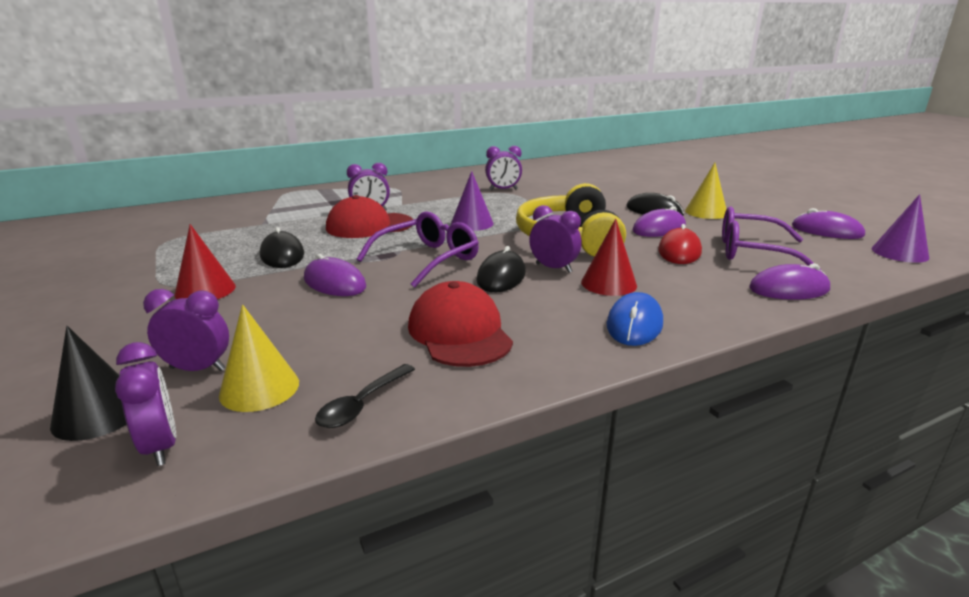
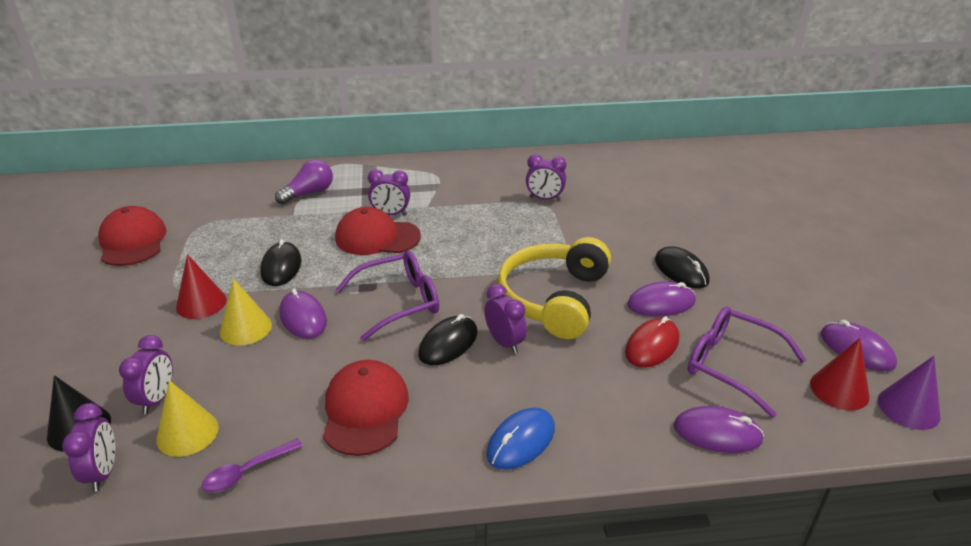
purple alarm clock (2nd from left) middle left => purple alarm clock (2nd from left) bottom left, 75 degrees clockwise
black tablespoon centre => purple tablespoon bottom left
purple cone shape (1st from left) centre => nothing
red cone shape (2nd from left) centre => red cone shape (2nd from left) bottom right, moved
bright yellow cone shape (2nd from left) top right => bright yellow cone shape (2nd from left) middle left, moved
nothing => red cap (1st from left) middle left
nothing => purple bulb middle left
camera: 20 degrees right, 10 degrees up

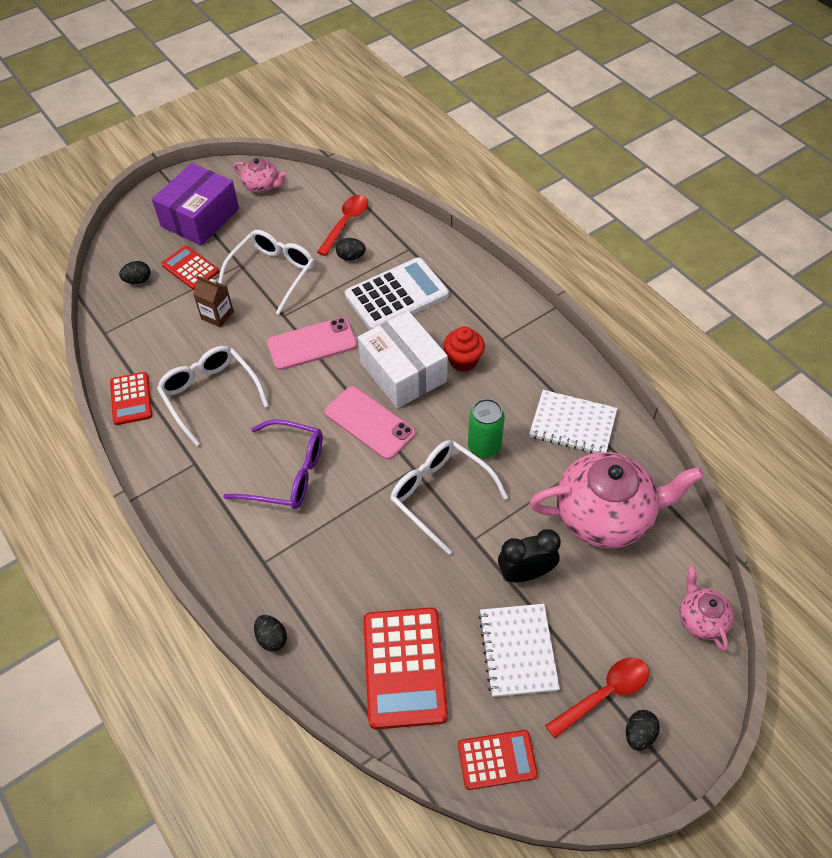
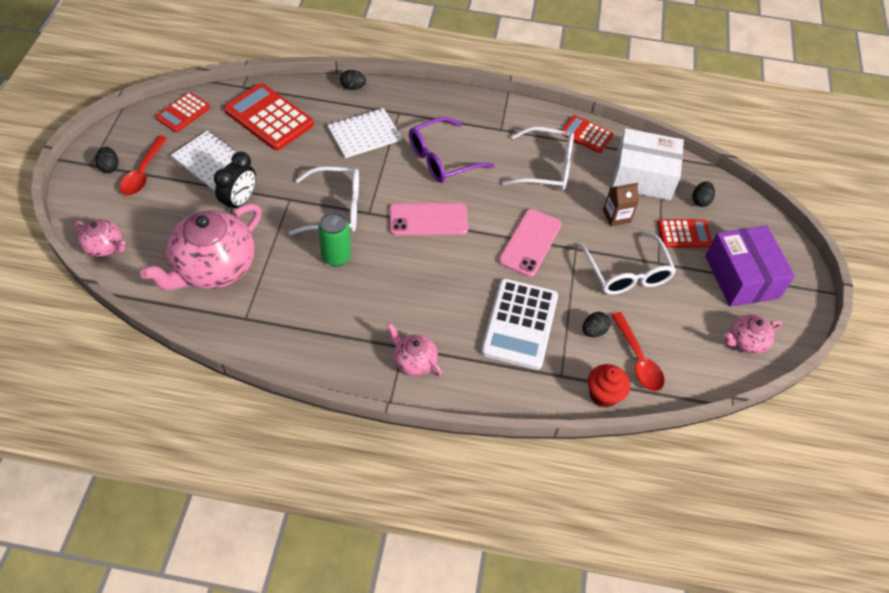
snow-white box centre => snow-white box top right, moved
red cupcake centre => red cupcake middle right, moved
snow-white notepad (2nd from left) middle right => snow-white notepad (2nd from left) top centre, moved
nothing => rose-pink tea pot (3rd from left) centre
camera: 130 degrees right, 0 degrees up

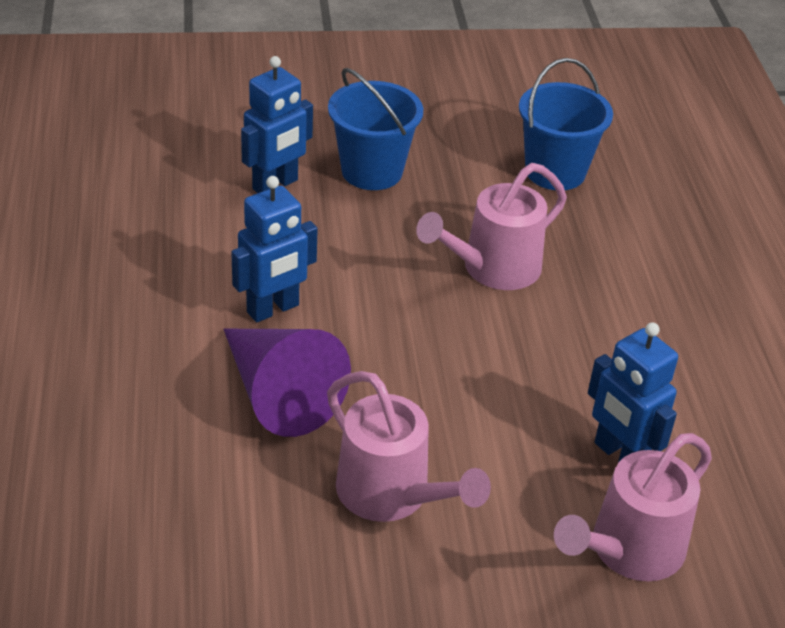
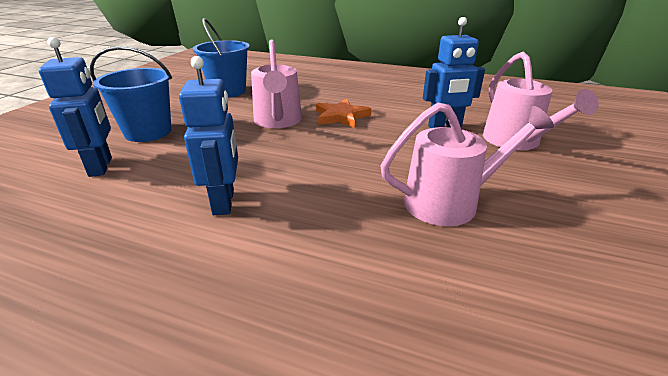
purple cone shape centre => nothing
nothing => orange star shape top centre
camera: 60 degrees left, 10 degrees down

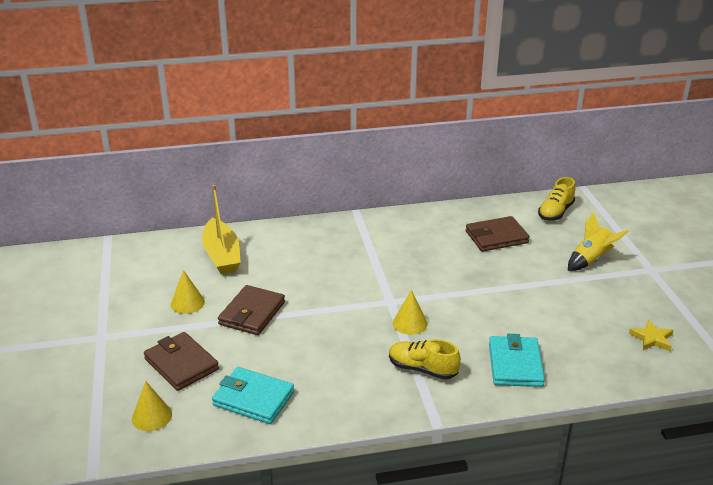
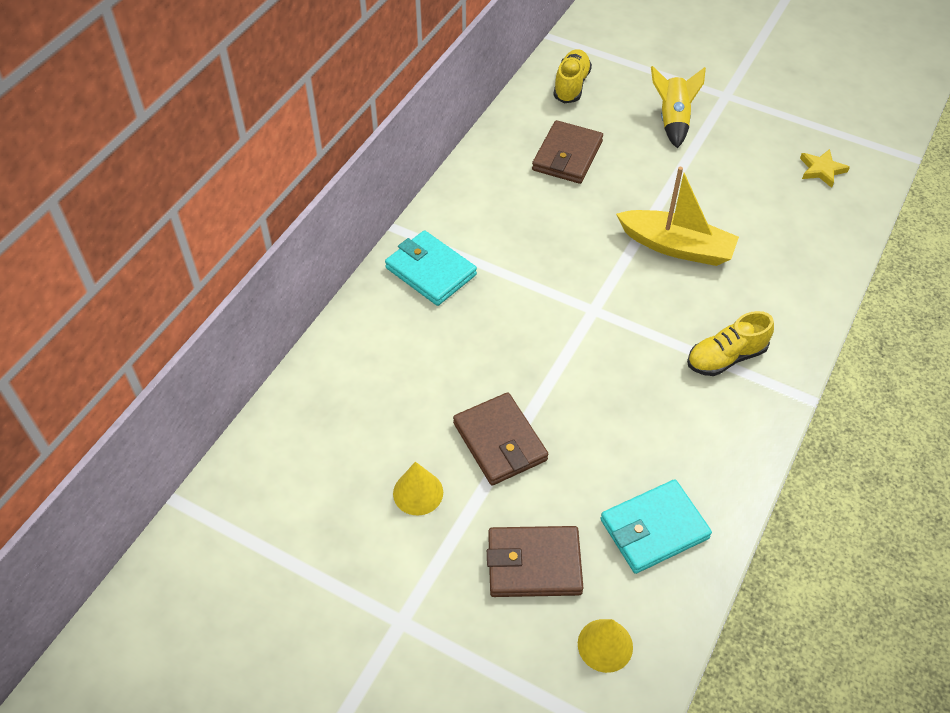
bright yellow toy boat middle left => bright yellow toy boat top right, moved
bright yellow cone shape (3rd from left) centre => nothing
teal card wallet (2nd from left in the first image) bottom right => teal card wallet (1st from left) centre, moved
bright yellow shoe (2nd from left in the first image) middle right => bright yellow shoe (1st from left) top centre, 150 degrees counterclockwise
camera: 50 degrees left, 20 degrees up

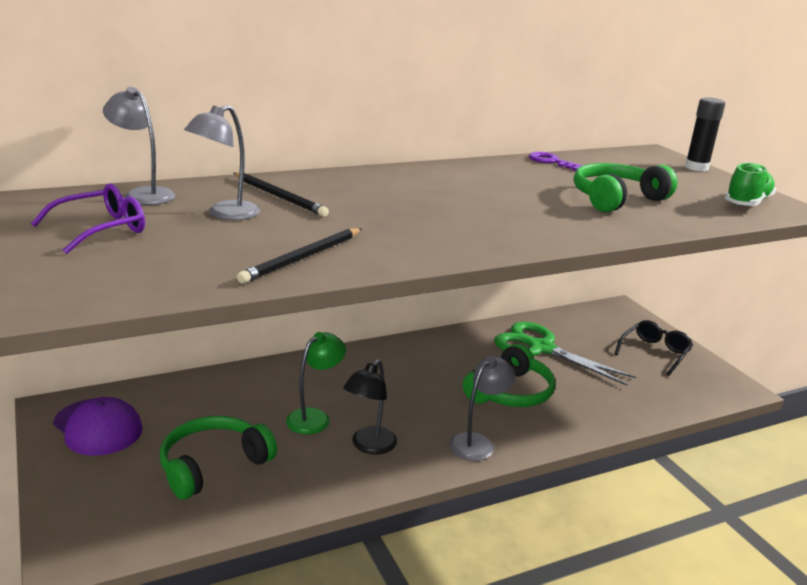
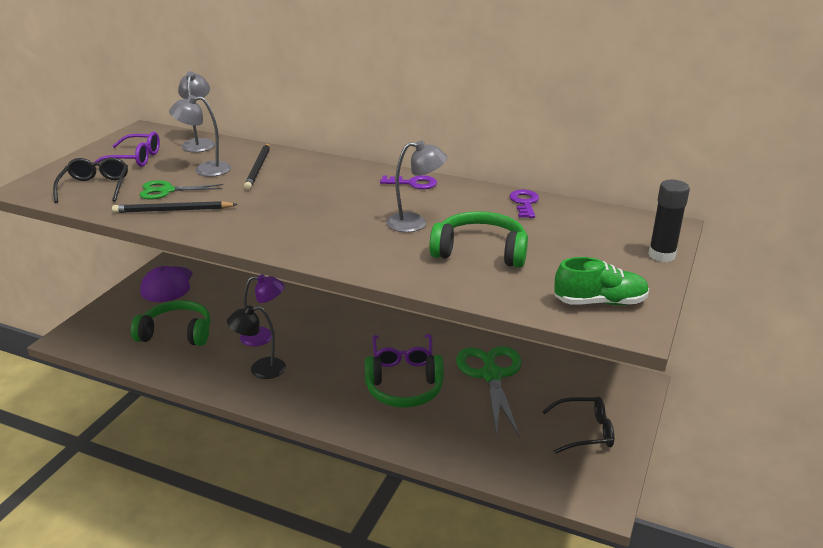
green desk lamp centre => purple desk lamp middle left
ash-grey desk lamp (3rd from left) bottom centre => ash-grey desk lamp (3rd from left) centre, moved
nothing => black spectacles (1st from left) top left
nothing => green shears (1st from left) middle left
nothing => purple spectacles (2nd from left) centre
nothing => purple door key (1st from left) top centre
camera: 50 degrees right, 5 degrees up

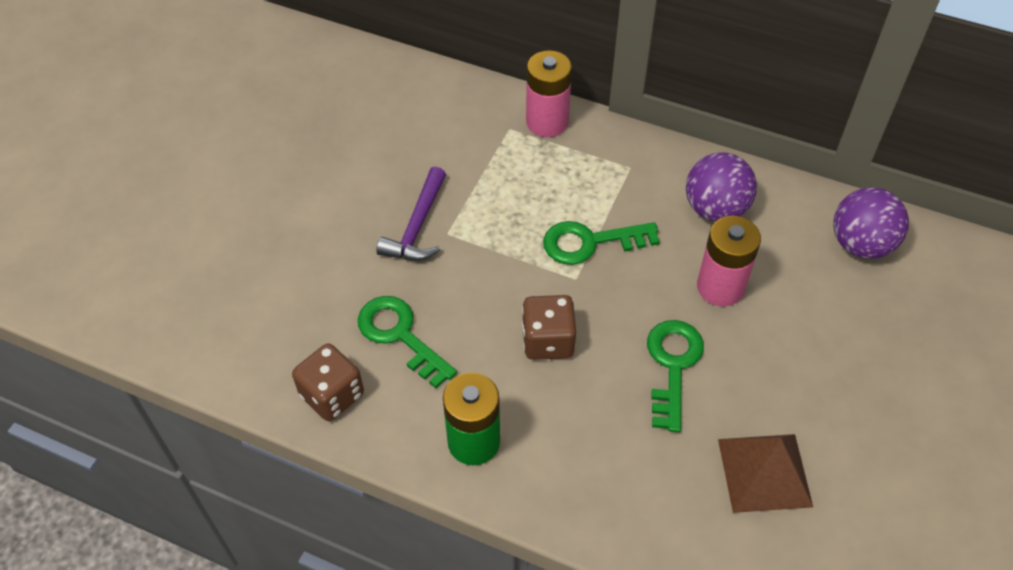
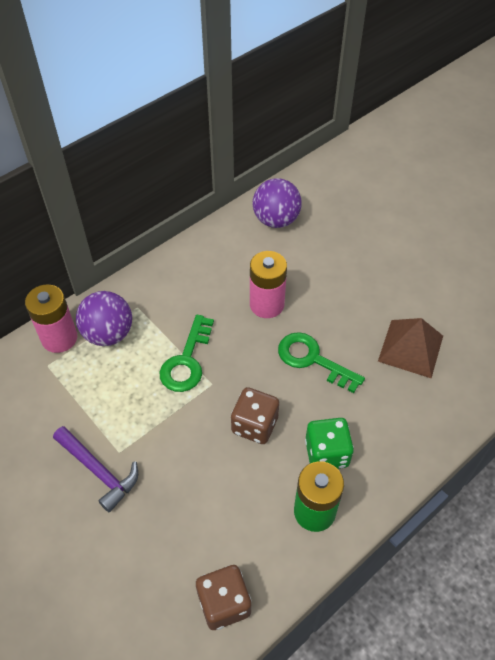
green door key (1st from left) centre => nothing
purple sphere (1st from left) top right => purple sphere (1st from left) middle left, moved
nothing => green die bottom centre
camera: 65 degrees left, 0 degrees up

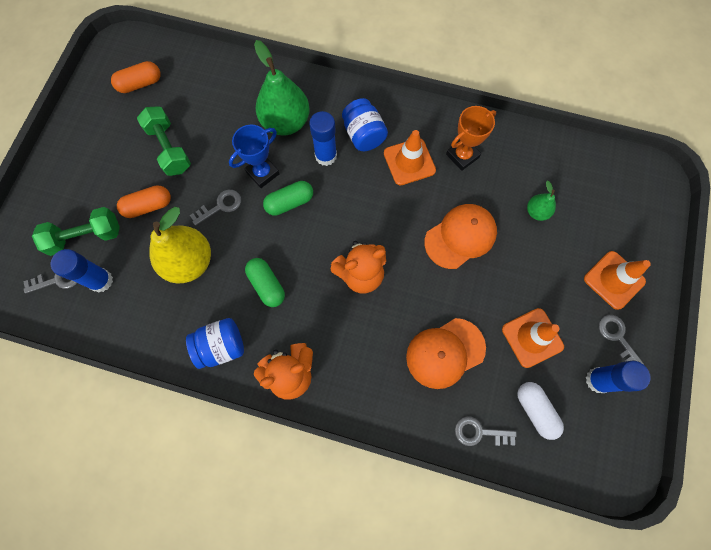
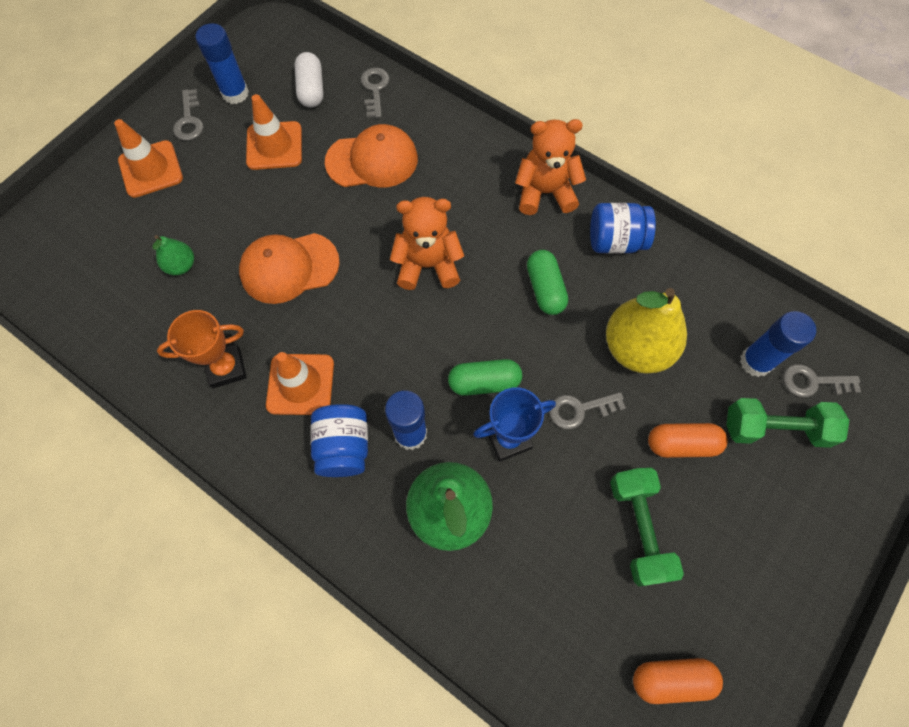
ash-grey door key (3rd from left in the first image) bottom right => ash-grey door key (2nd from left) top centre, 120 degrees counterclockwise
camera: 160 degrees left, 5 degrees down

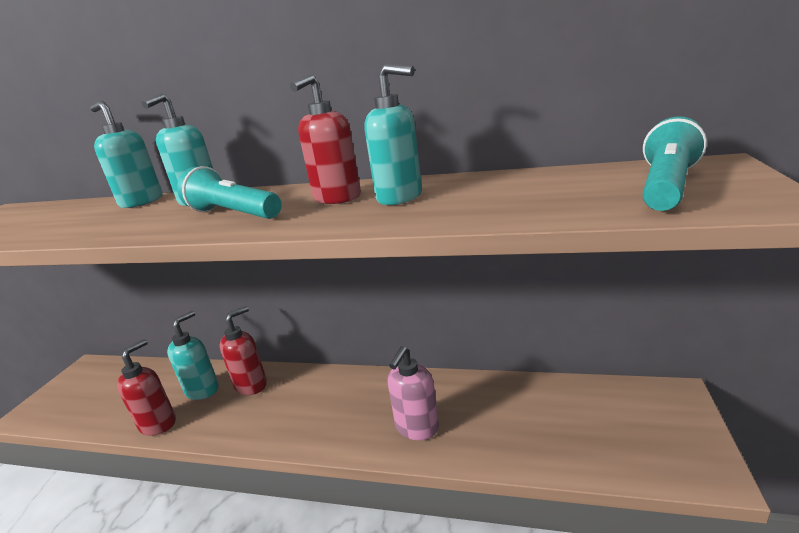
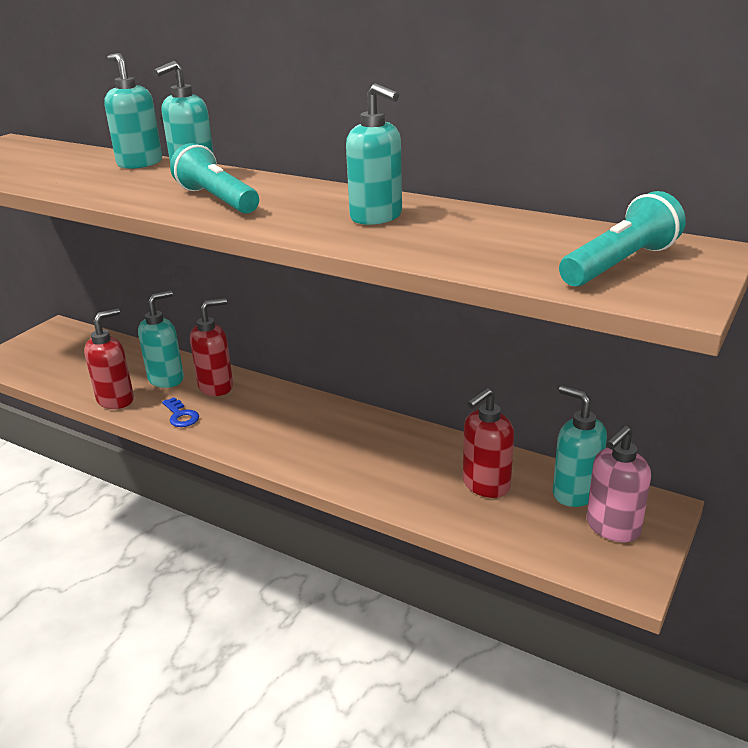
red pump bottle (3rd from left) top centre => red pump bottle (3rd from left) centre, moved
rose-pink pump bottle bottom centre => rose-pink pump bottle middle right, moved
nothing => blue door key middle left
nothing => teal pump bottle (5th from left) middle right
camera: 15 degrees right, 5 degrees up

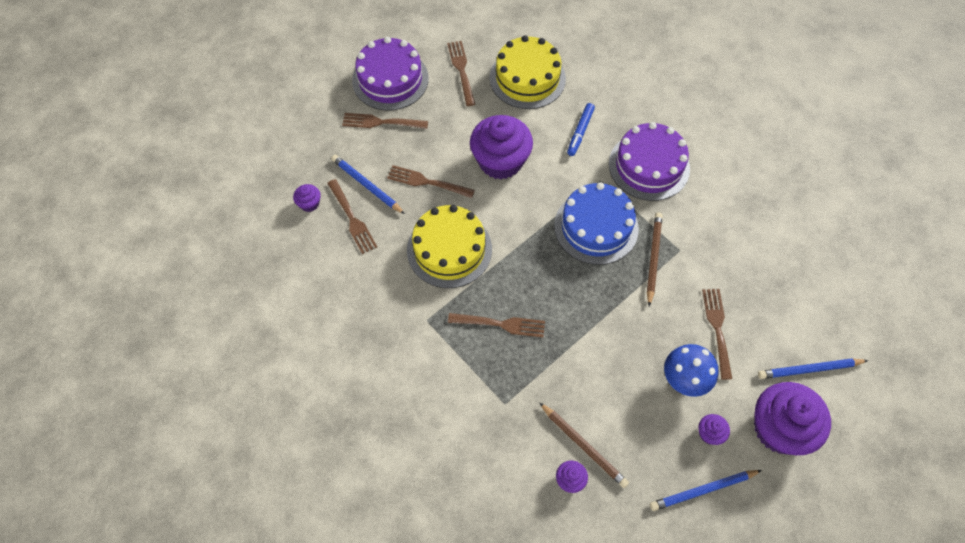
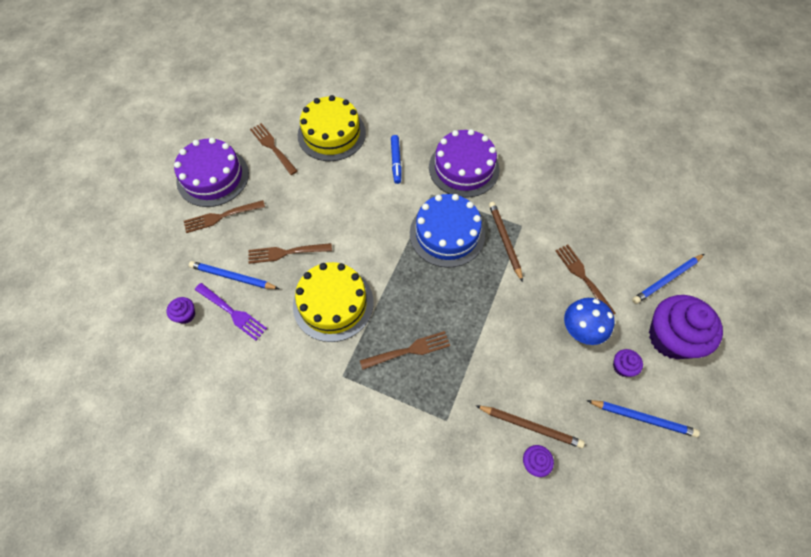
russet dinner fork (1st from left) centre => purple dinner fork middle left
purple cupcake (2nd from left) top centre => nothing
blue pencil (2nd from left) bottom right, 120 degrees counterclockwise
camera: 25 degrees left, 0 degrees up

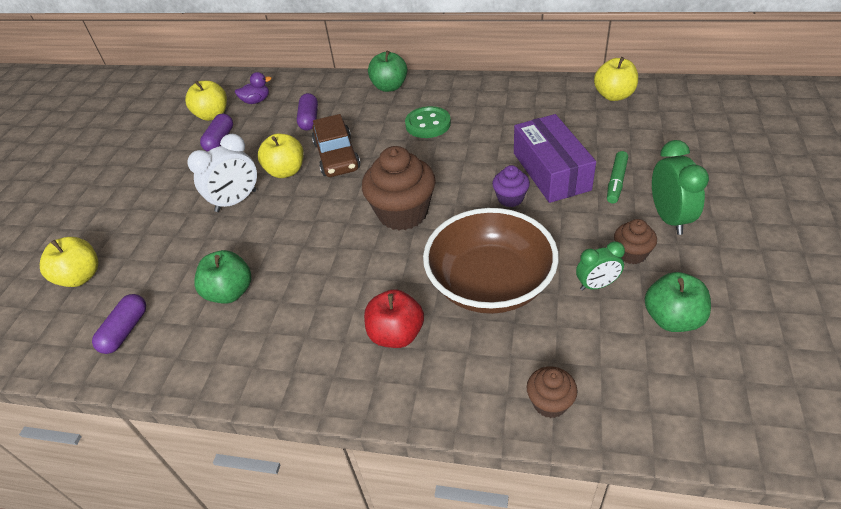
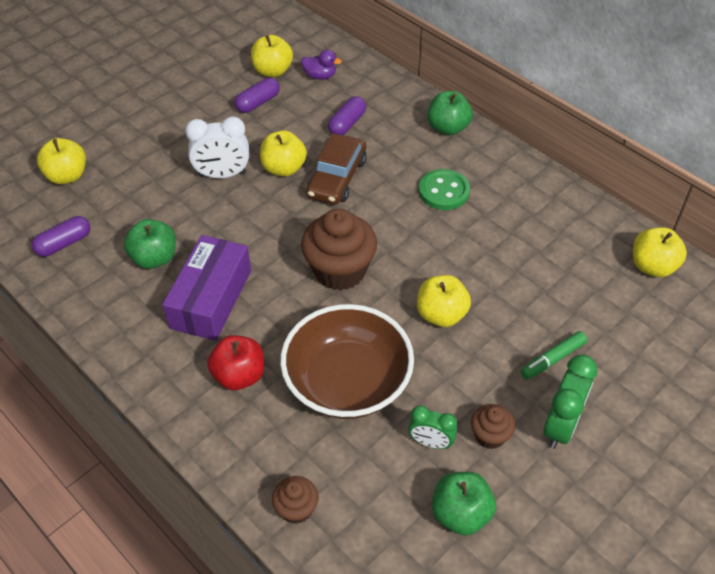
purple cupcake centre => bright yellow toy apple (4th from left) centre
purple box top centre => purple box middle left, moved
camera: 30 degrees right, 5 degrees up

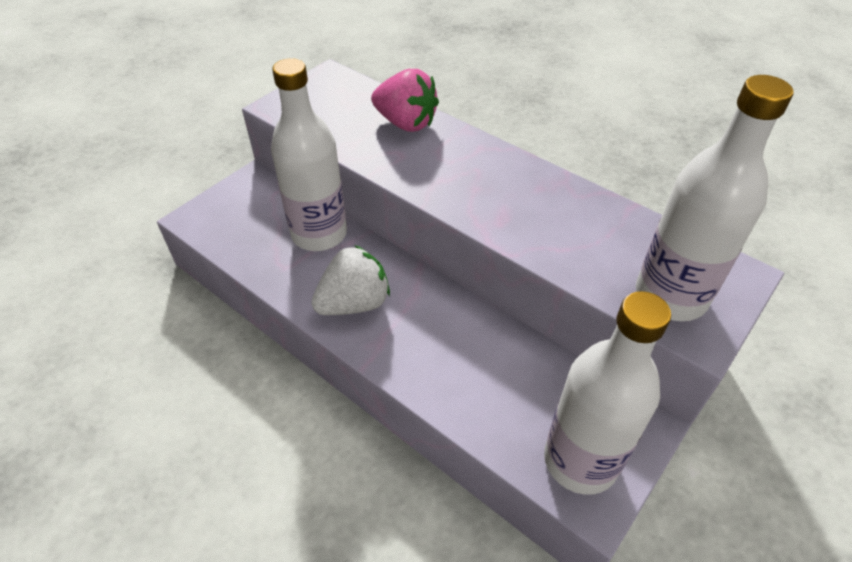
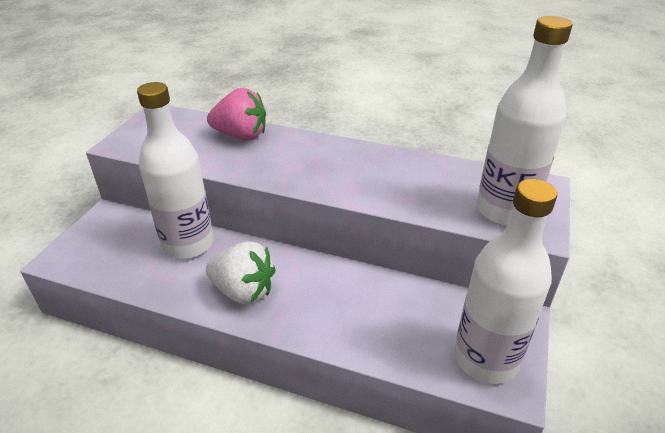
snow-white berry centre, 75 degrees clockwise
camera: 20 degrees left, 10 degrees down

